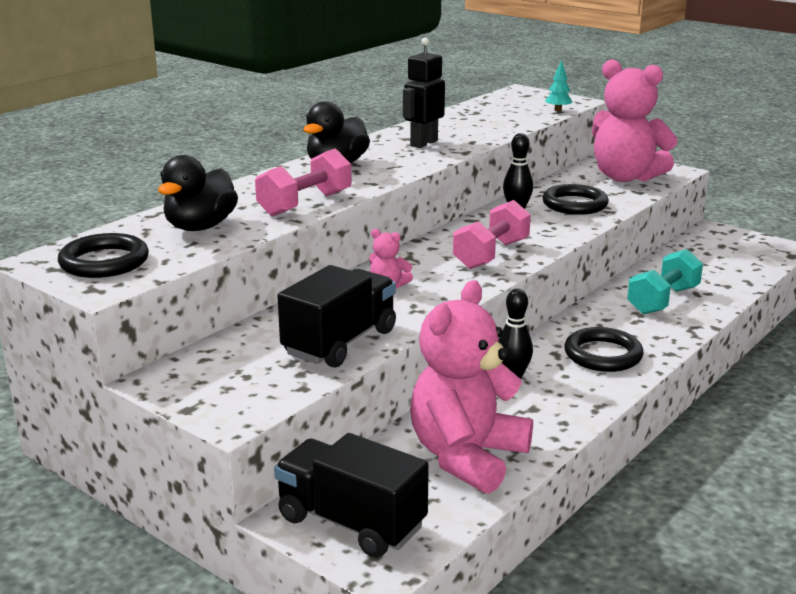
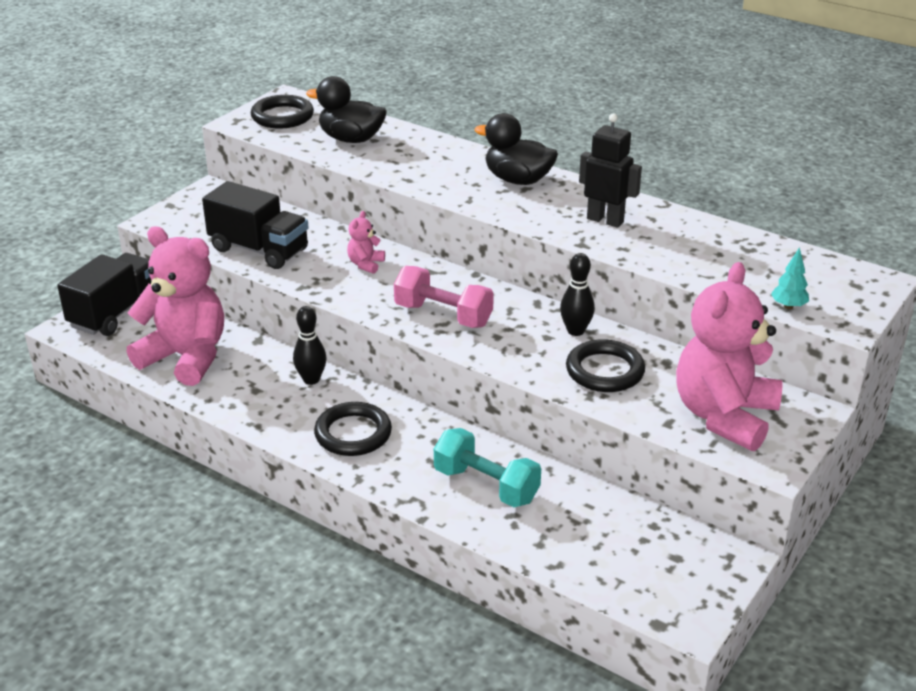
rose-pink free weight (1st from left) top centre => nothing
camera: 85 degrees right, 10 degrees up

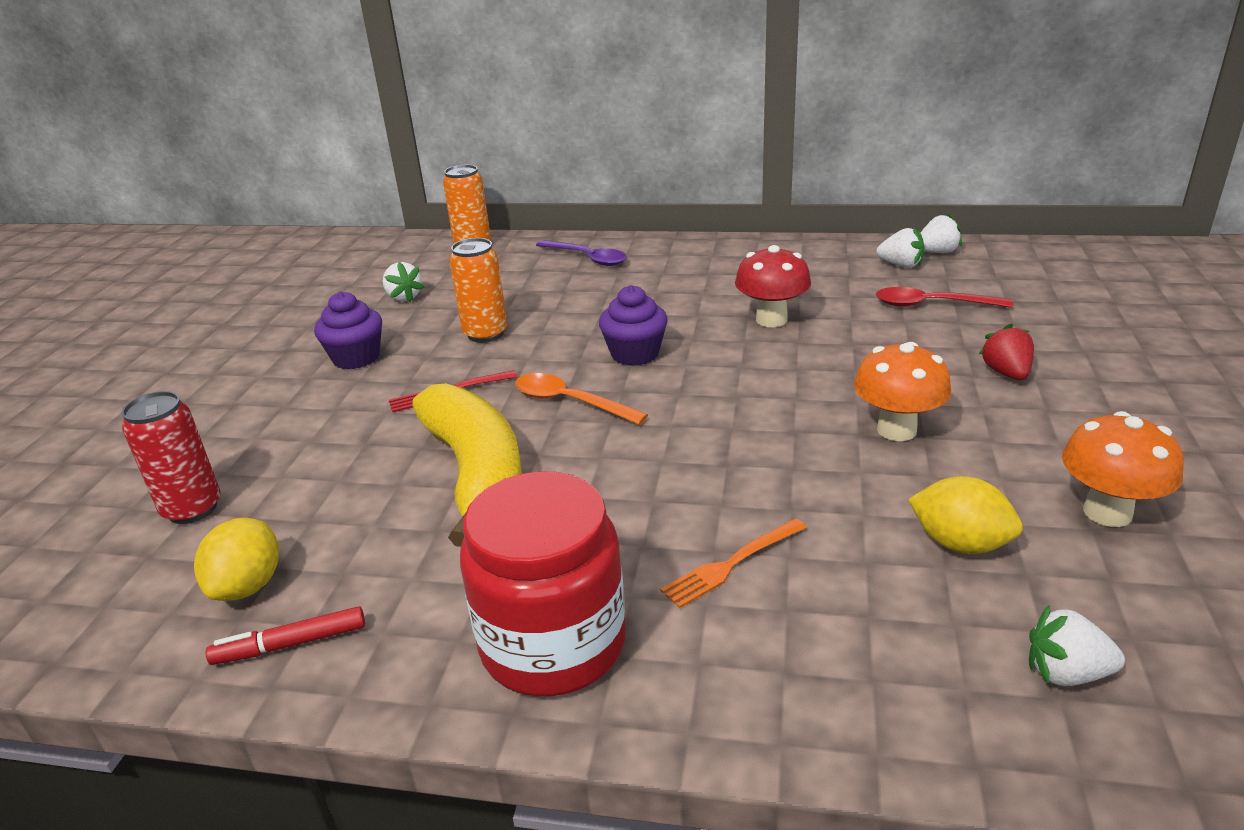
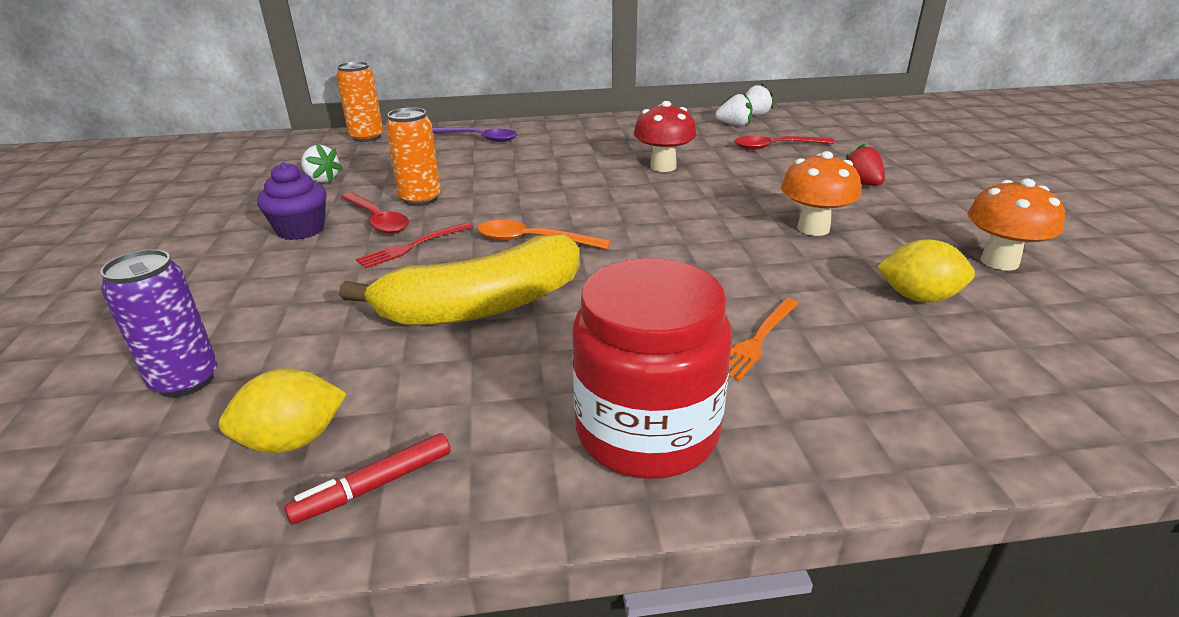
red soda can middle left => purple soda can middle left
bright yellow lemon (1st from left) bottom left => bright yellow lemon (1st from left) middle left, 75 degrees clockwise
bright yellow banana fruit centre, 105 degrees clockwise
purple cupcake (2nd from left) centre => nothing
snow-white berry (4th from left) bottom right => nothing
nothing => red tablespoon (1st from left) middle left
camera: 20 degrees left, 0 degrees up

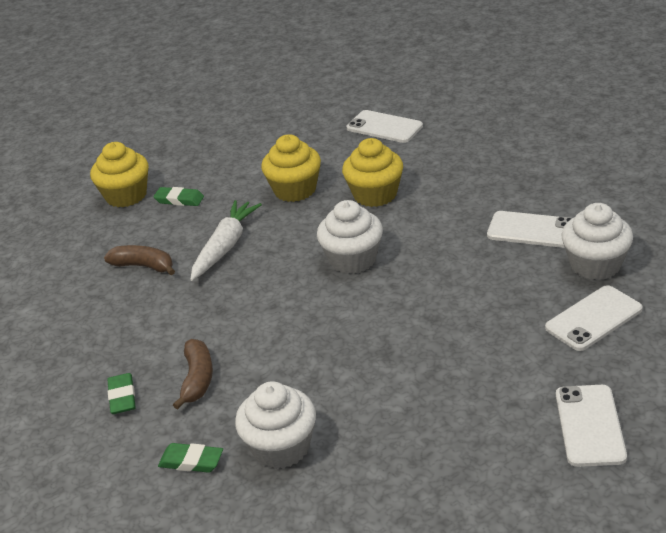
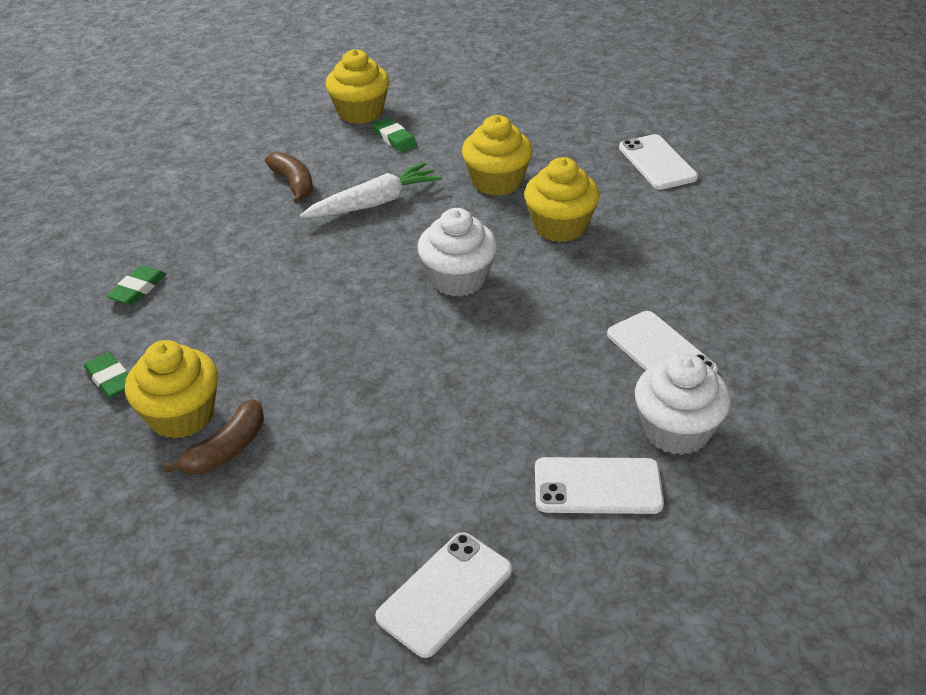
russet banana fruit (2nd from left in the first image) bottom left => russet banana fruit (1st from left) middle left, moved
snow-white cupcake (1st from left) bottom centre => bright yellow cupcake (1st from left) middle left
camera: 35 degrees right, 5 degrees up

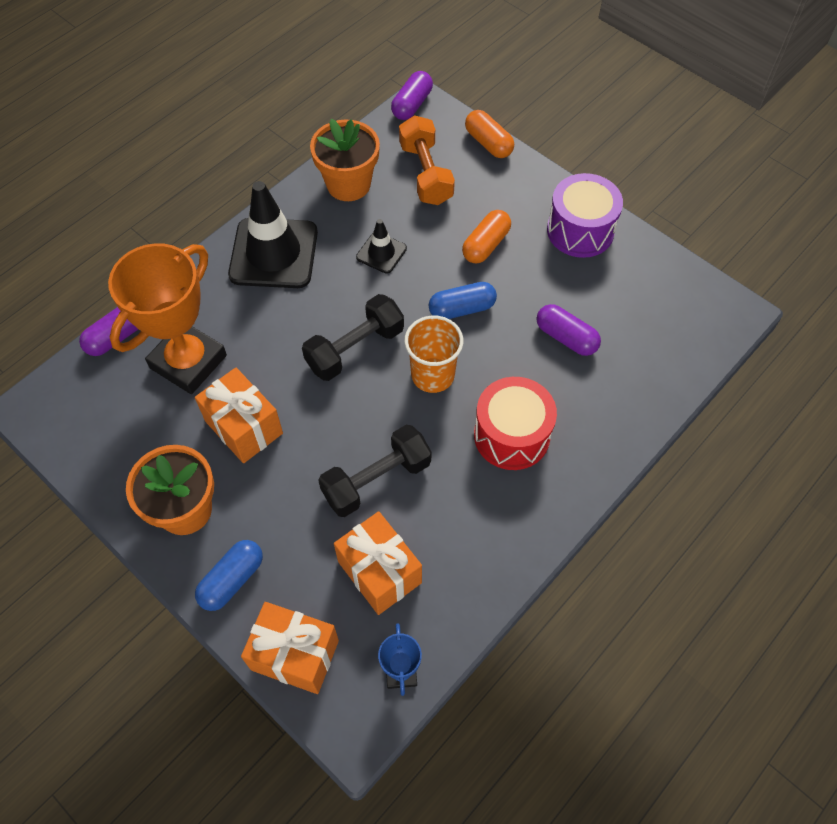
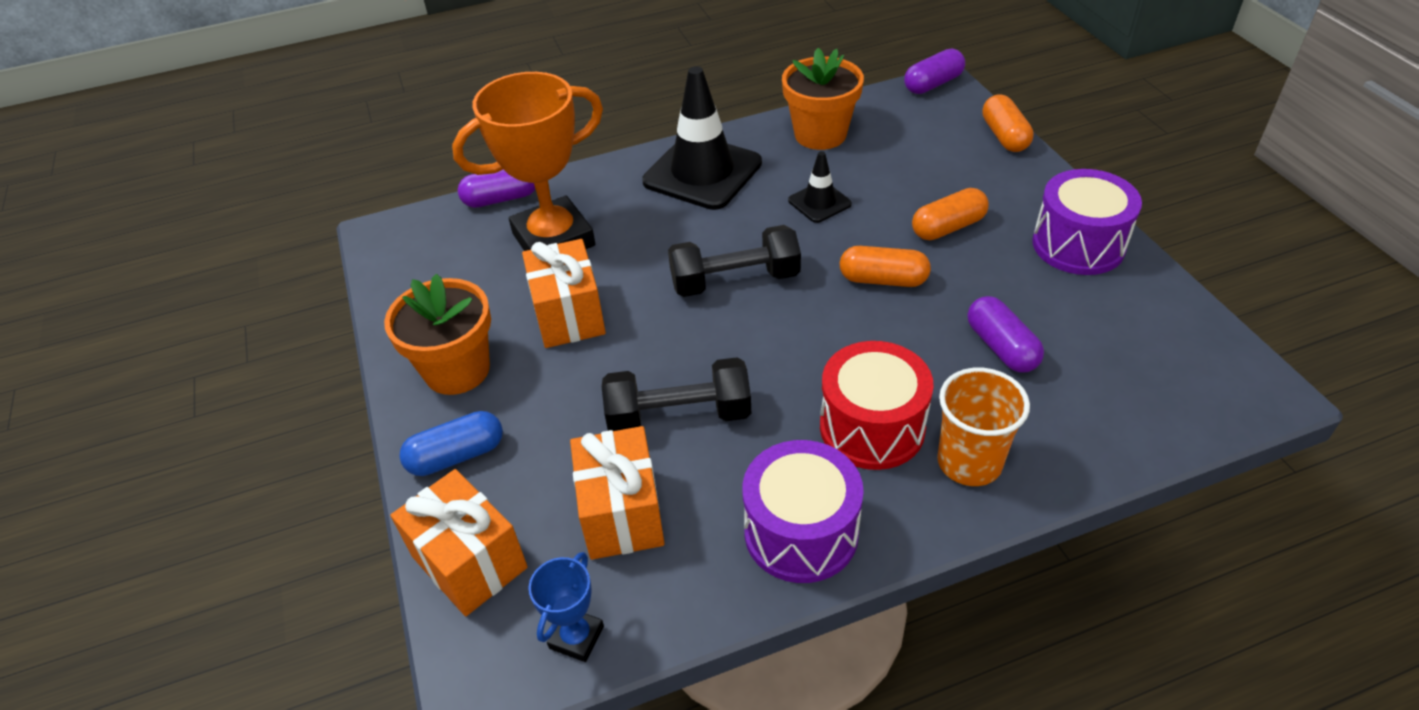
orange free weight top centre => nothing
orange cup centre => orange cup middle right, moved
blue pill (2nd from left) centre => orange pill (1st from left) centre
nothing => purple snare drum (1st from left) bottom centre
camera: 30 degrees right, 15 degrees down

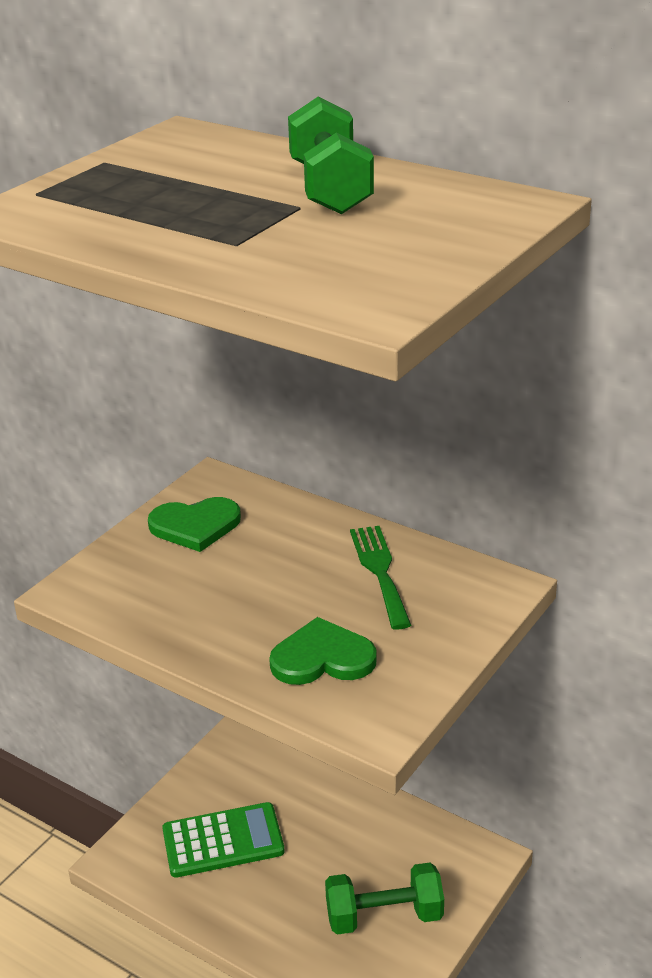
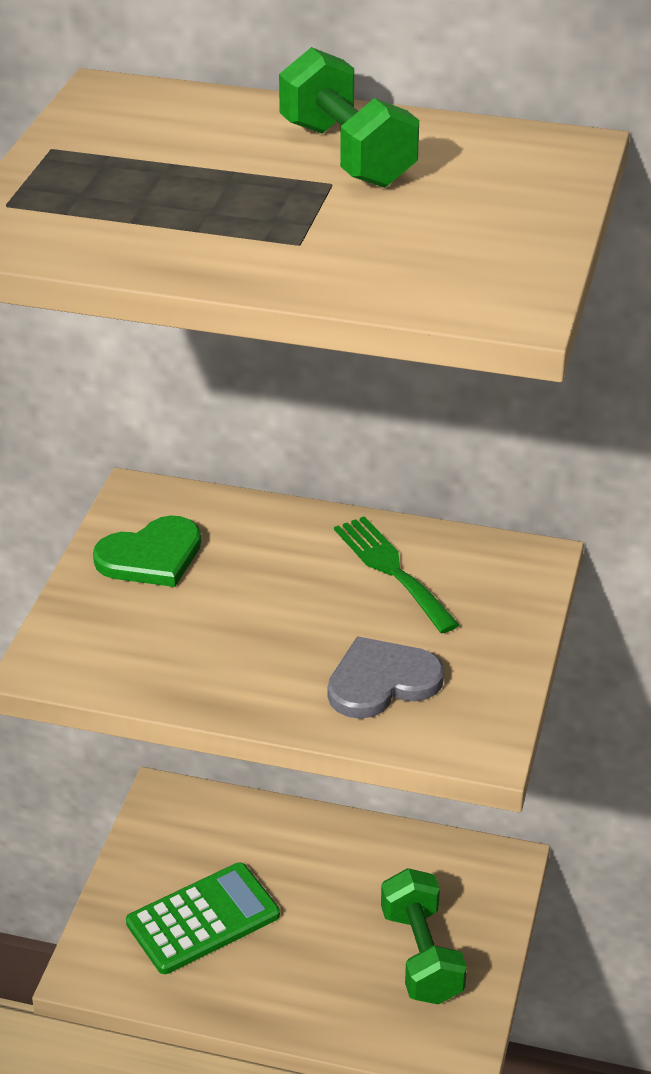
green heart shape (2nd from left) centre => ash-grey heart shape centre
green free weight (2nd from left) bottom centre, 75 degrees counterclockwise
camera: 20 degrees left, 5 degrees up

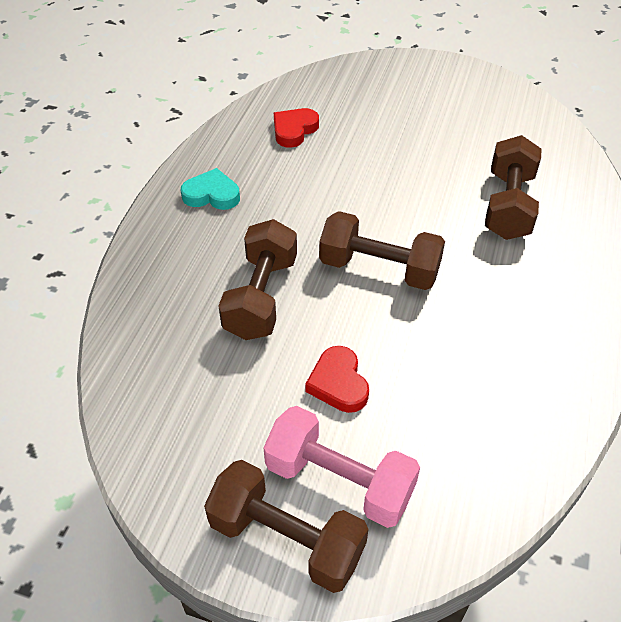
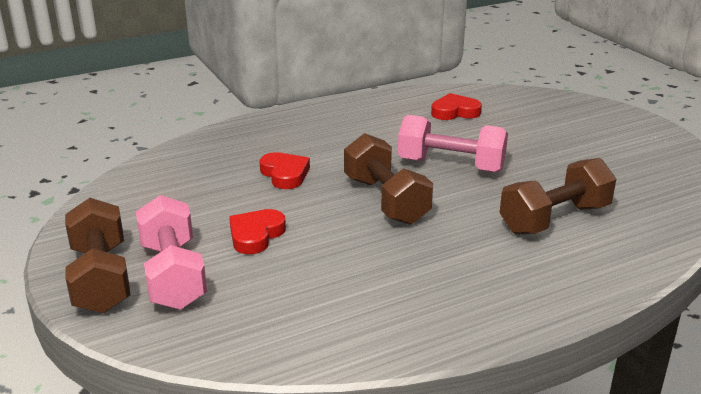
teal heart shape top centre => nothing
russet free weight (1st from left) centre => red heart shape (2nd from left) centre
nothing => rose-pink free weight (2nd from left) centre
camera: 45 degrees right, 20 degrees down

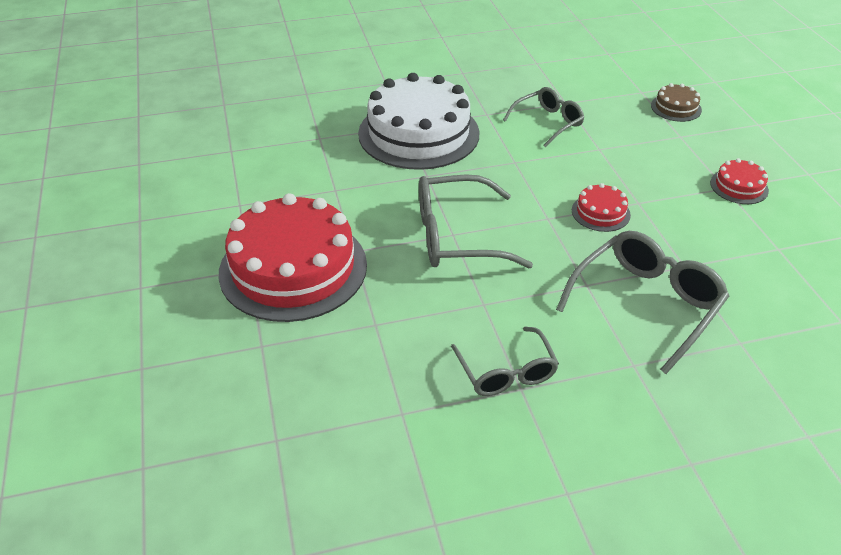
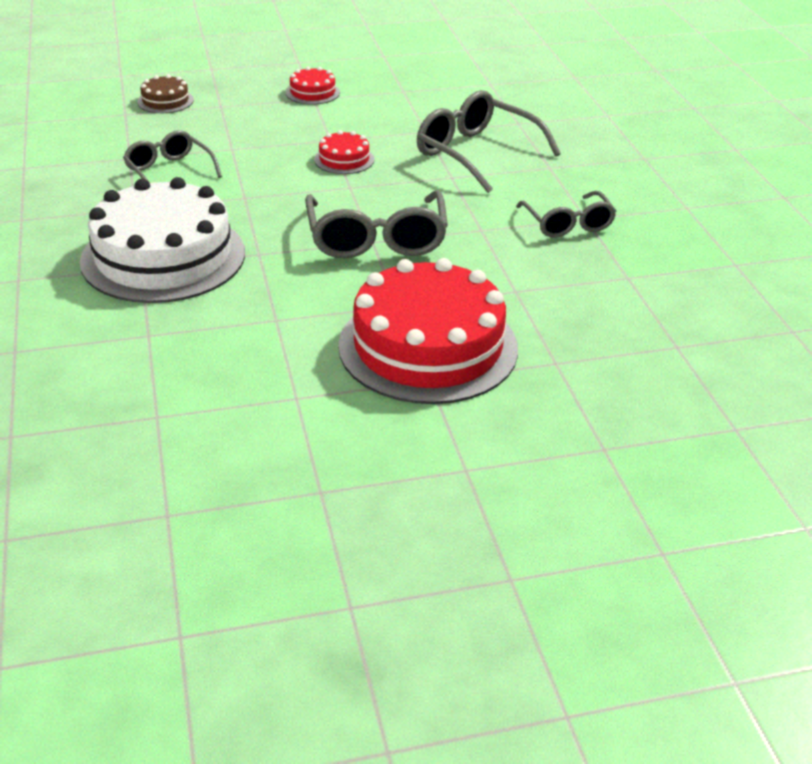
ash-grey spectacles (2nd from left in the first image) centre => ash-grey spectacles (4th from left) top right, 90 degrees clockwise
camera: 90 degrees left, 5 degrees down

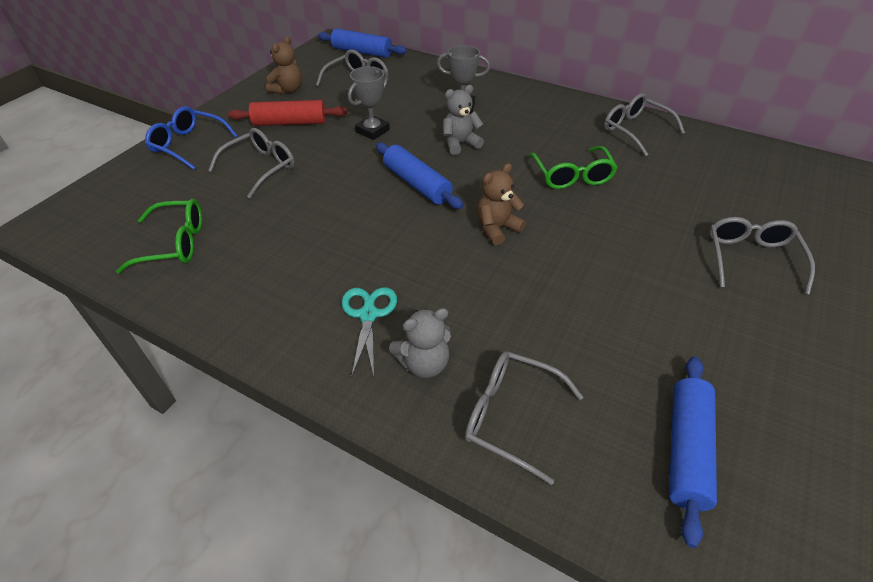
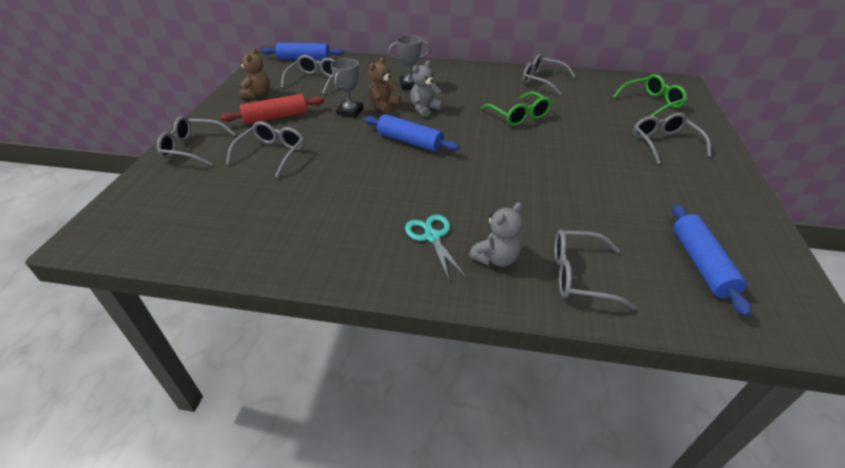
green spectacles (1st from left in the first image) middle left => green spectacles (2nd from left) top right, moved
blue spectacles top left => ash-grey spectacles (1st from left) top left
russet teddy (2nd from left) centre => russet teddy (2nd from left) top centre, moved
camera: 20 degrees left, 5 degrees down

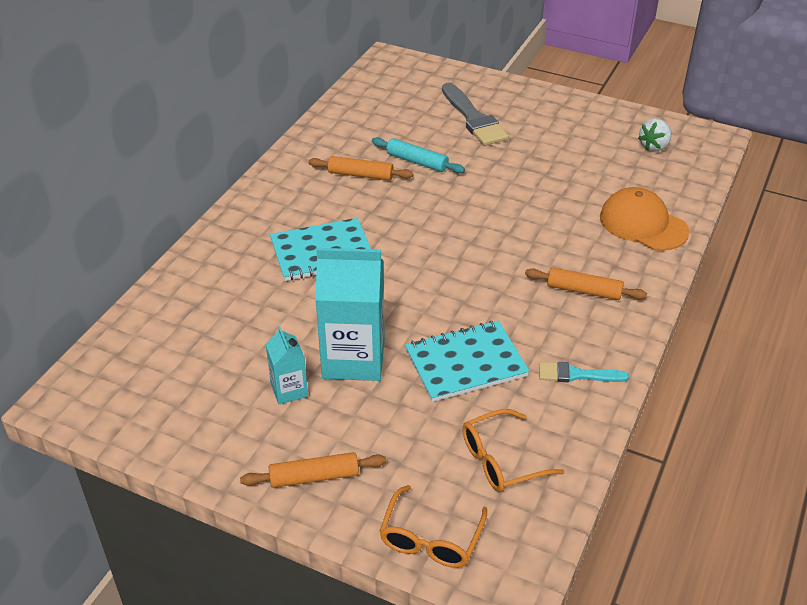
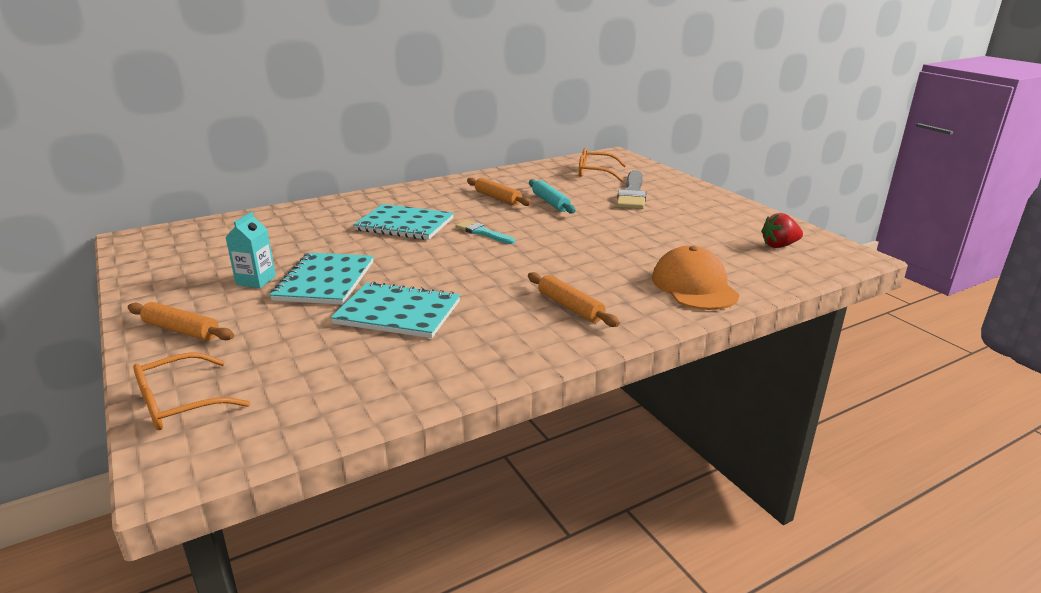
teal juice carton (2nd from left) centre => teal notepad (1st from left) middle left
orange spectacles (2nd from left) bottom centre => orange spectacles (2nd from left) top centre, moved
teal paintbrush middle right => teal paintbrush centre, moved
snow-white berry top right => red berry middle right
camera: 35 degrees right, 15 degrees down

